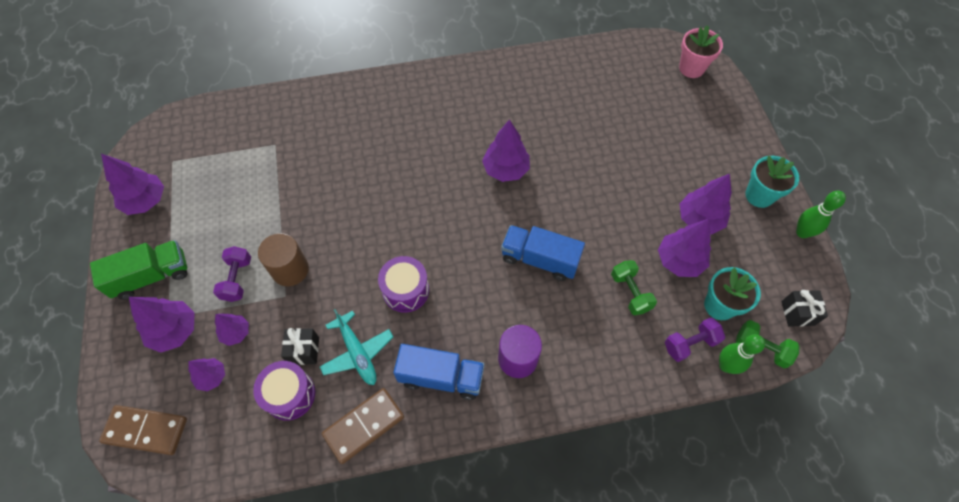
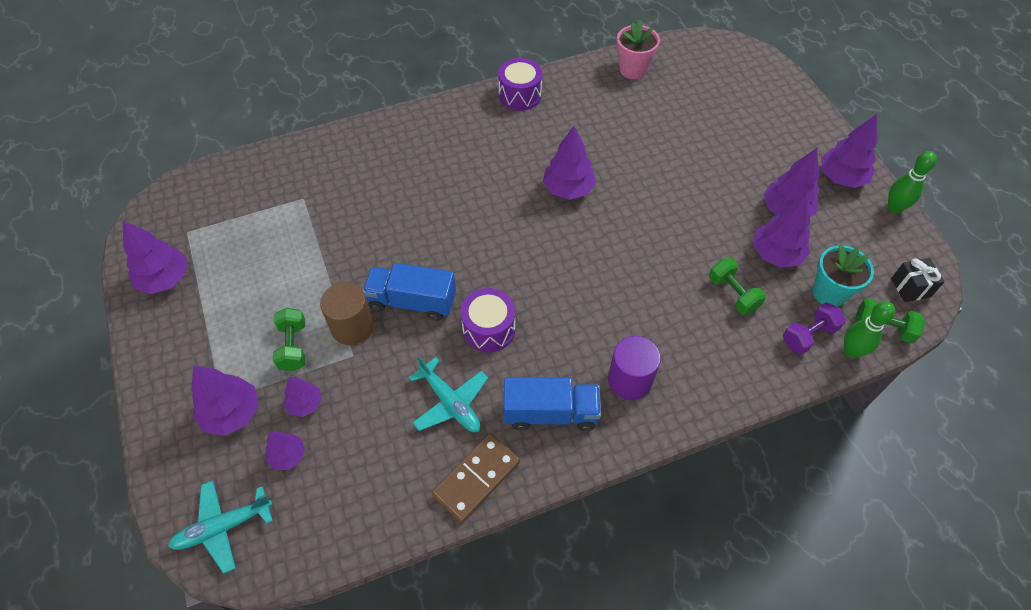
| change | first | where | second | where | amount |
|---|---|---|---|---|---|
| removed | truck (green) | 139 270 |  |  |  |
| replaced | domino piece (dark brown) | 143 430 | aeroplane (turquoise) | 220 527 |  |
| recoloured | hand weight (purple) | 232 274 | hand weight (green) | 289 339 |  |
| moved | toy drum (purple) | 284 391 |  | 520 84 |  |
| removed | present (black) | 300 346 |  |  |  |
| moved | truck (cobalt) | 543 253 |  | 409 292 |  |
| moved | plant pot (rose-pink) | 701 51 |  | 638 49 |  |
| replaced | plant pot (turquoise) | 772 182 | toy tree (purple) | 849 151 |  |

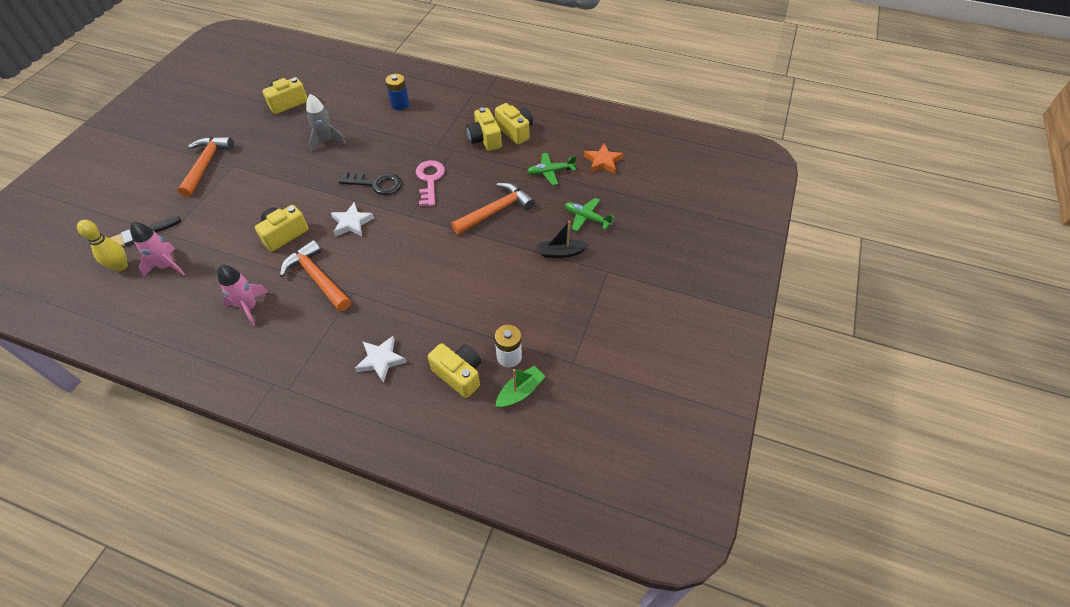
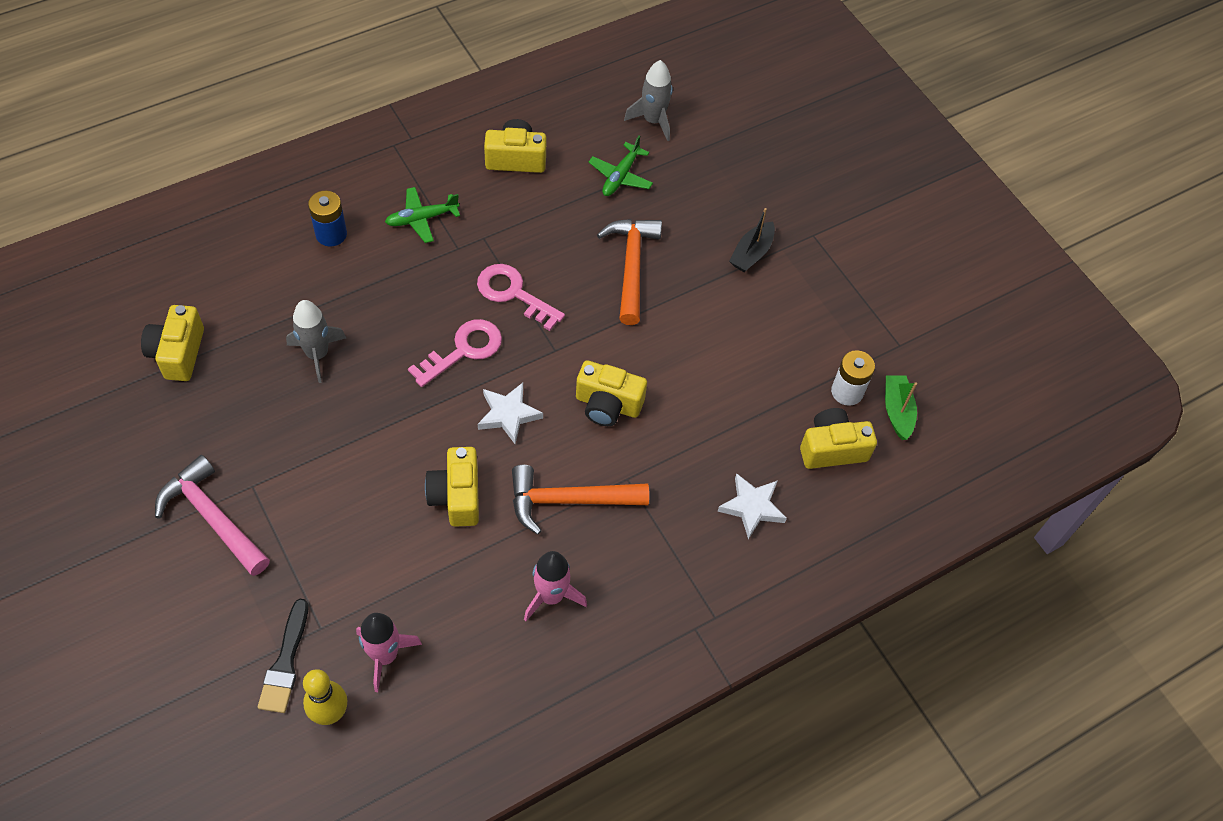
| change | first | where | second | where | amount |
|---|---|---|---|---|---|
| recoloured | carpenter's hammer (orange) | 206 167 | carpenter's hammer (rose-pink) | 212 515 |  |
| recoloured | key (black) | 370 183 | key (rose-pink) | 455 353 |  |
| moved | photo camera (yellow) | 484 129 |  | 611 393 |  |
| moved | aeroplane (green) | 589 214 |  | 422 215 |  |
| replaced | star shape (orange) | 603 159 | spaceship (grey) | 648 100 |  |

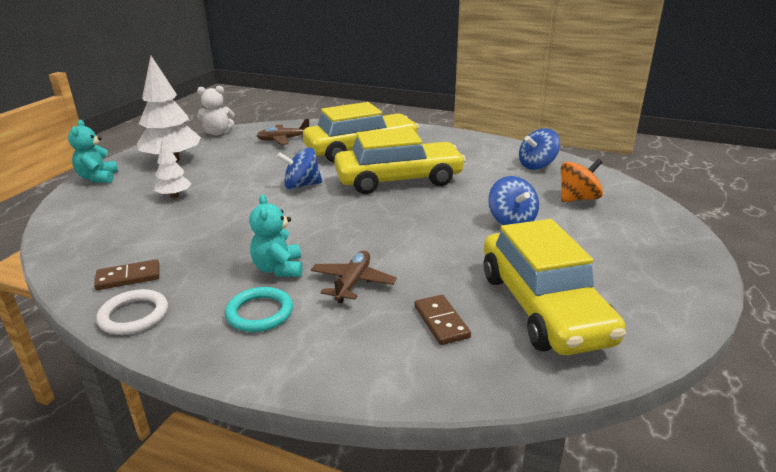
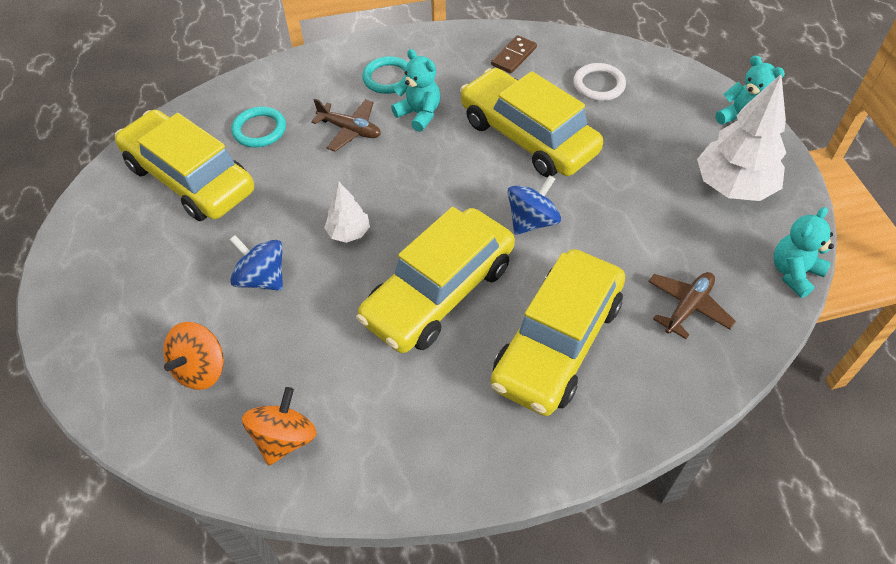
| change | first | where | second | where | amount |
|---|---|---|---|---|---|
| moved | ring (pure white) | 132 312 |  | 599 82 |  |
| moved | toy tree (pure white) | 172 168 |  | 347 212 |  |
| recoloured | teddy (pure white) | 216 110 | teddy (turquoise) | 803 252 |  |
| turned | aeroplane (dark brown) | 354 277 |  | 346 125 | 45 degrees counterclockwise |
| replaced | domino piece (dark brown) | 442 320 | ring (turquoise) | 258 127 |  |
| recoloured | spinning top (cobalt) | 539 149 | spinning top (orange) | 279 426 |  |
| added |  |  | toy car (yellow) | 531 122 |  |

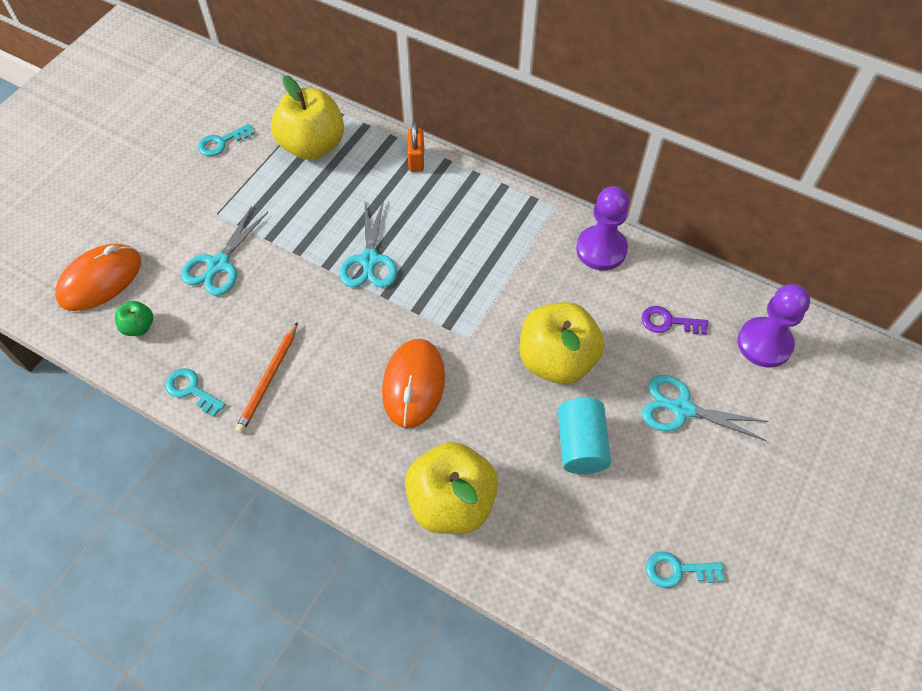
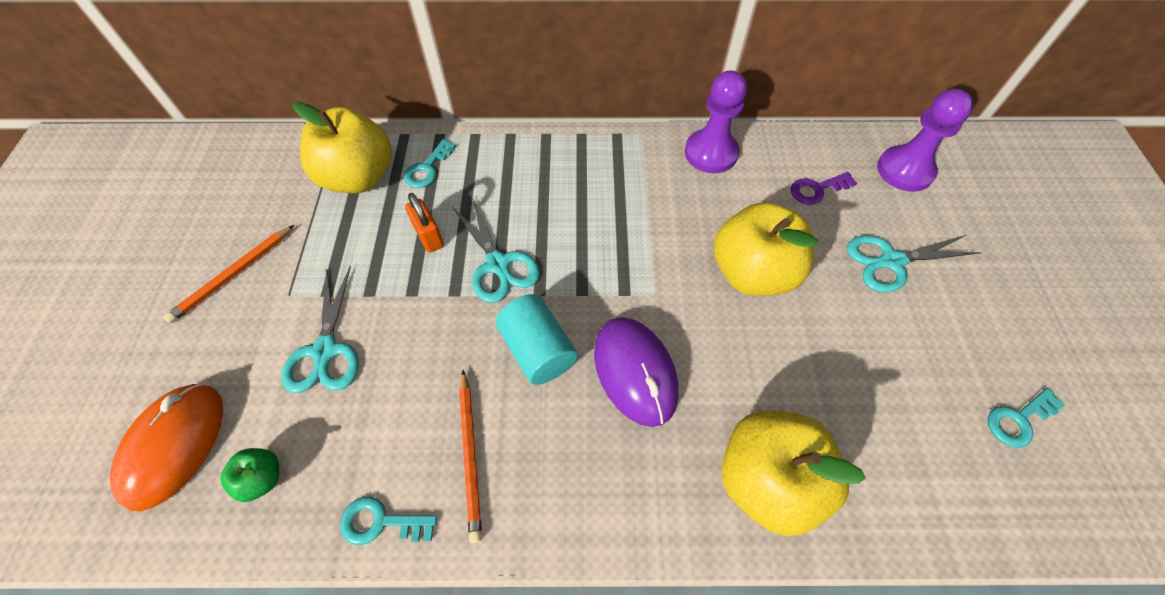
| change | first | where | second | where | amount |
|---|---|---|---|---|---|
| moved | key (turquoise) | 226 140 |  | 430 163 |  |
| recoloured | PC mouse (orange) | 413 383 | PC mouse (purple) | 636 372 |  |
| moved | small lock (orange) | 415 147 |  | 424 223 |  |
| moved | cylinder shape (turquoise) | 584 436 |  | 536 339 |  |
| added |  |  | pencil (orange) | 228 274 |  |

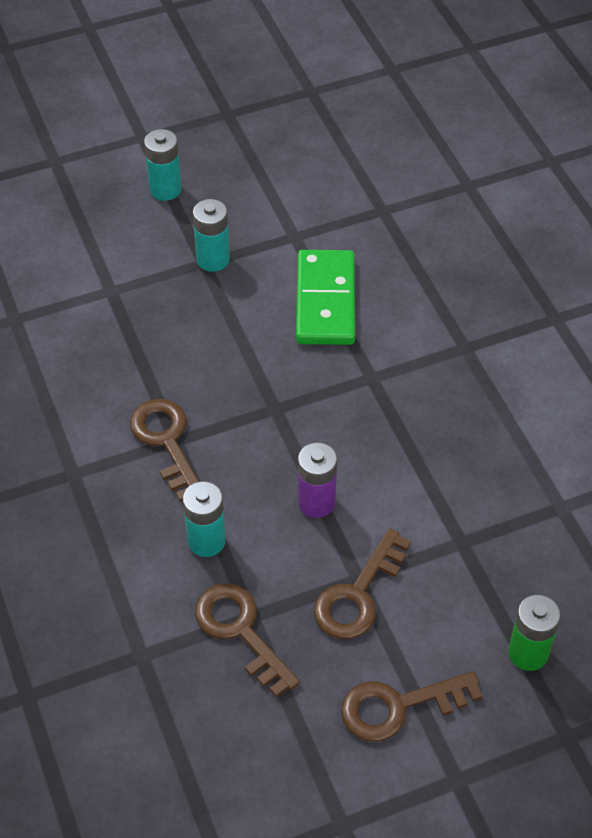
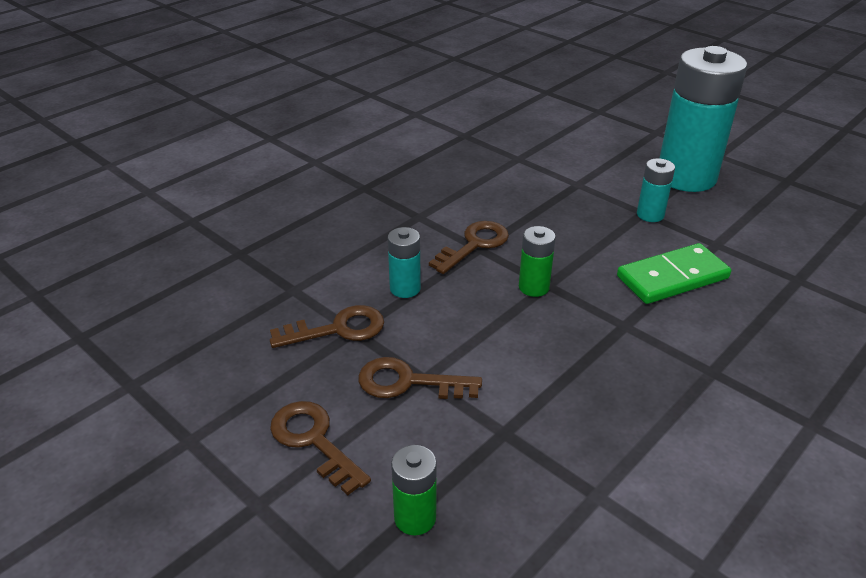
| change | first | where | second | where | amount |
|---|---|---|---|---|---|
| resized | AA battery (turquoise) | 163 165 |  | 703 119 | x2.31 |
| turned | key (dark brown) | 247 640 |  | 327 326 | 45 degrees clockwise |
| removed | AA battery (purple) | 317 480 |  |  |  |
| added |  |  | AA battery (green) | 537 261 |  |

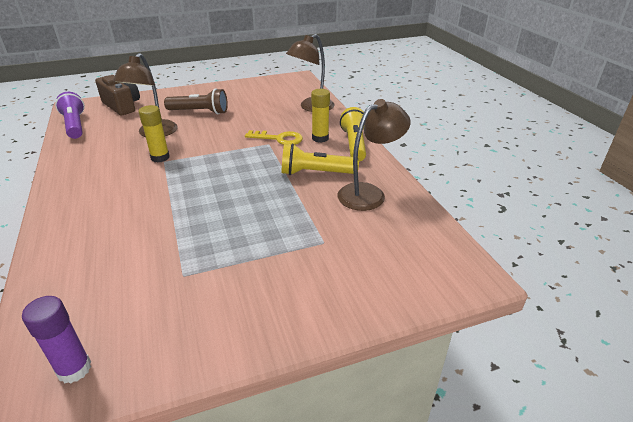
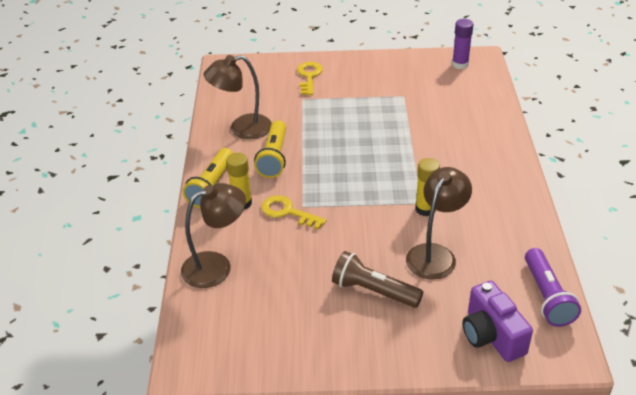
| change | first | where | second | where | amount |
|---|---|---|---|---|---|
| recoloured | photo camera (dark brown) | 117 95 | photo camera (purple) | 498 321 |  |
| turned | pocket torch (yellow) | 320 159 |  | 270 149 | 75 degrees clockwise |
| added |  |  | key (yellow) | 310 78 |  |

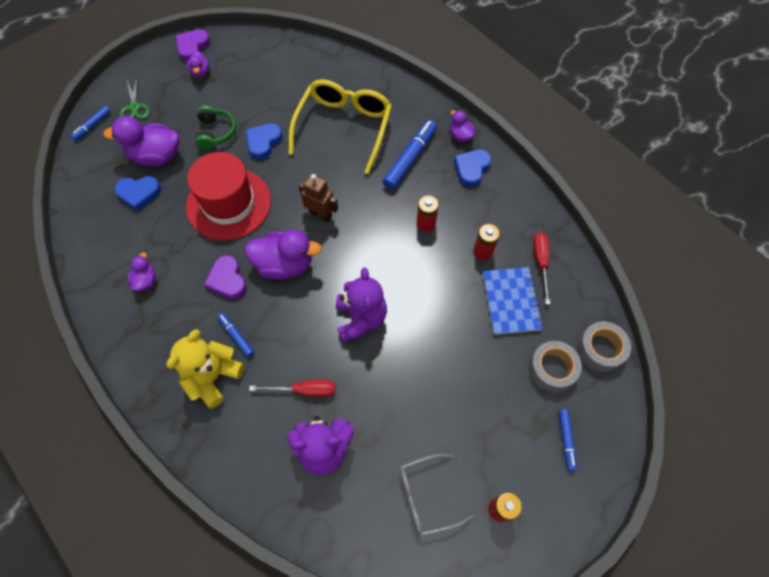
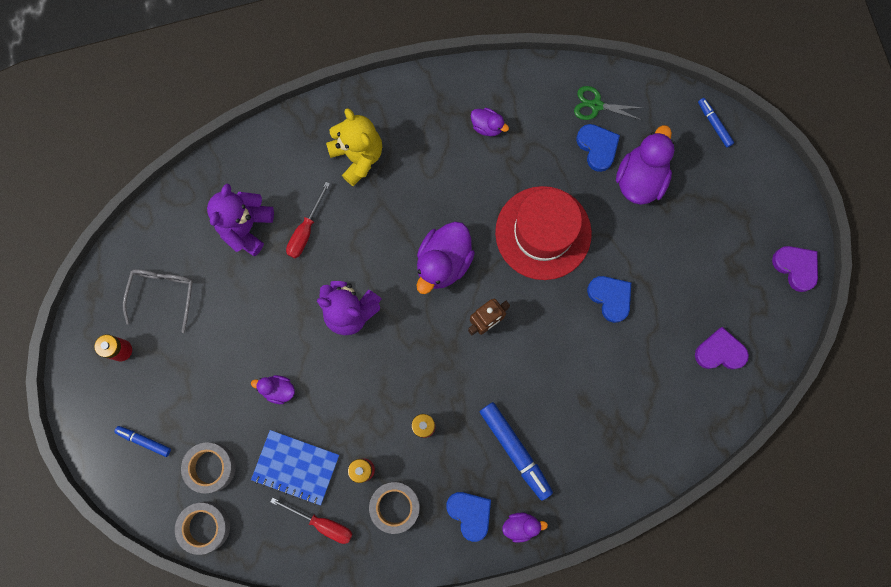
| change | first | where | second | where | amount |
|---|---|---|---|---|---|
| turned | heart (cobalt) | 137 193 |  | 598 148 | 135 degrees clockwise |
| moved | pair of scissors (green) | 134 99 |  | 608 103 |  |
| moved | rubber duck (purple) | 198 64 |  | 273 389 |  |
| removed | headphones (green) | 215 127 |  |  |  |
| moved | heart (purple) | 225 277 |  | 722 348 |  |
| removed | marker (cobalt) | 236 335 |  |  |  |
| removed | eyeglasses (yellow) | 340 126 |  |  |  |
| added |  |  | sticky tape (grey) | 394 508 |  |

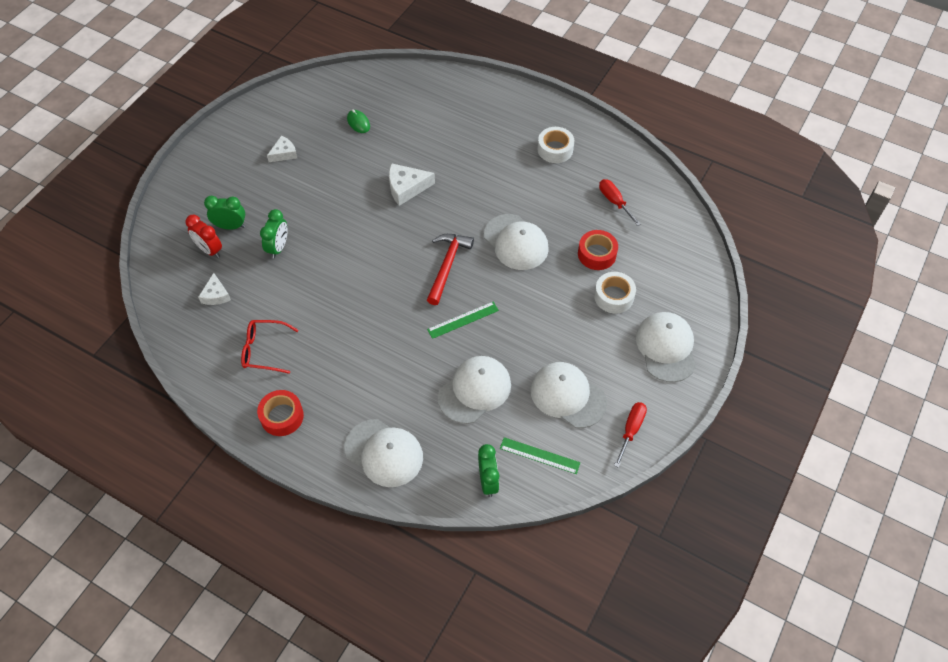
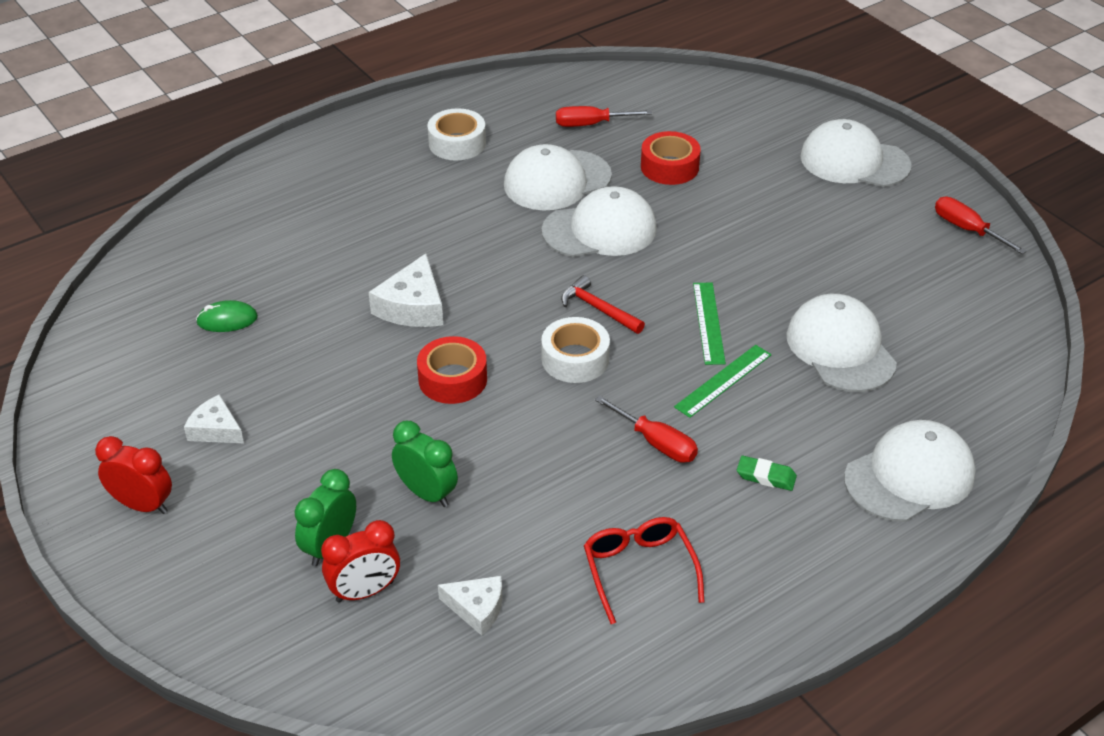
| change | first | where | second | where | amount |
|---|---|---|---|---|---|
| turned | eyeglasses (crimson) | 270 347 |  | 644 570 | 135 degrees clockwise |
| moved | sticky tape (crimson) | 280 413 |  | 452 370 |  |
| turned | piece of cheese (pure white) | 282 149 |  | 214 418 | 45 degrees counterclockwise |
| resized | carpenter's hammer (crimson) | 450 269 |  | 603 304 | x0.66 |
| removed | alarm clock (green) | 488 470 |  |  |  |
| moved | measuring stick (green) | 540 455 |  | 723 381 |  |
| moved | peaked cap (pure white) | 569 395 |  | 558 177 |  |
| moved | sticky tape (pure white) | 615 292 |  | 575 350 |  |
| added |  |  | alarm clock (crimson) | 133 475 |  |
| added |  |  | screwdriver (crimson) | 646 429 |  |
| added |  |  | gum eraser (green) | 767 473 |  |

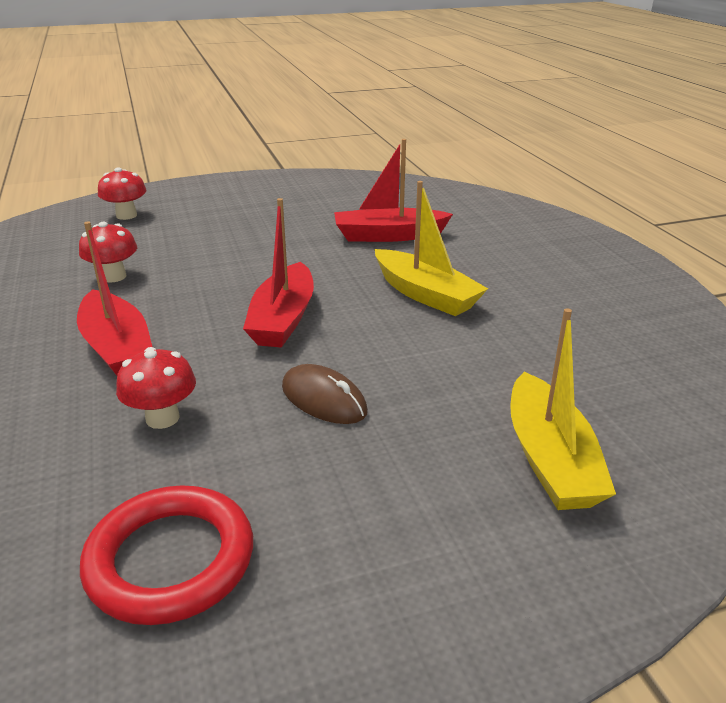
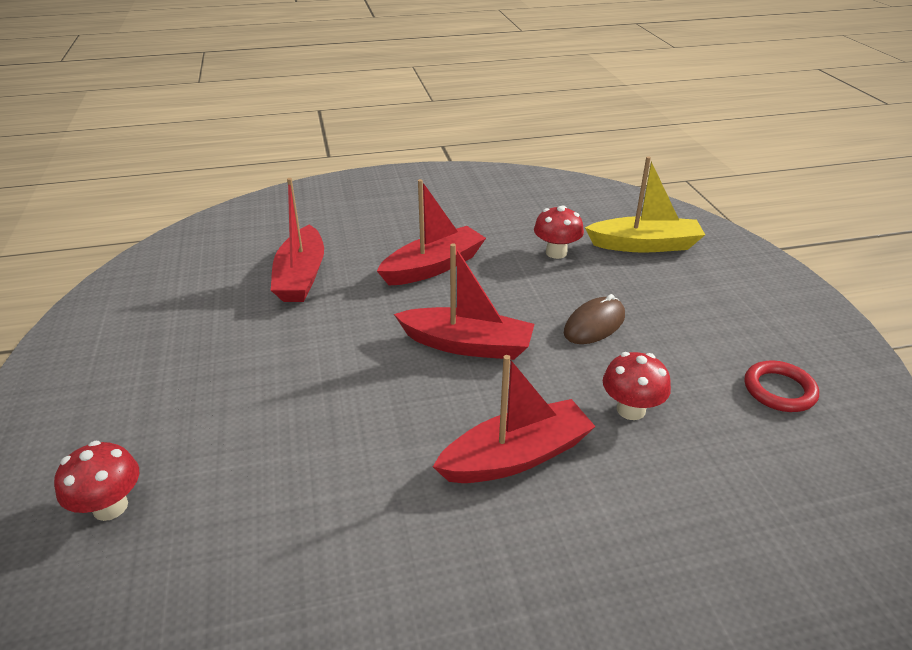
| change | first | where | second | where | amount |
|---|---|---|---|---|---|
| moved | mushroom (crimson) | 108 252 |  | 559 232 |  |
| resized | ring (crimson) | 166 555 |  | 782 386 | x0.64 |
| recoloured | toy boat (yellow) | 431 248 | toy boat (crimson) | 431 232 |  |

